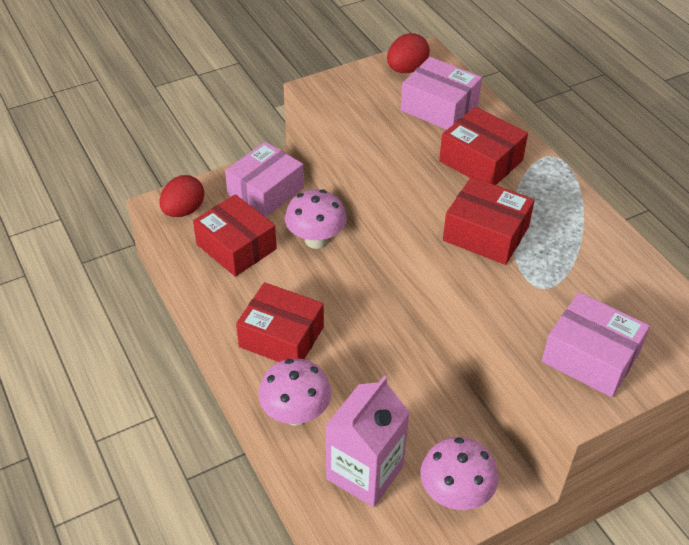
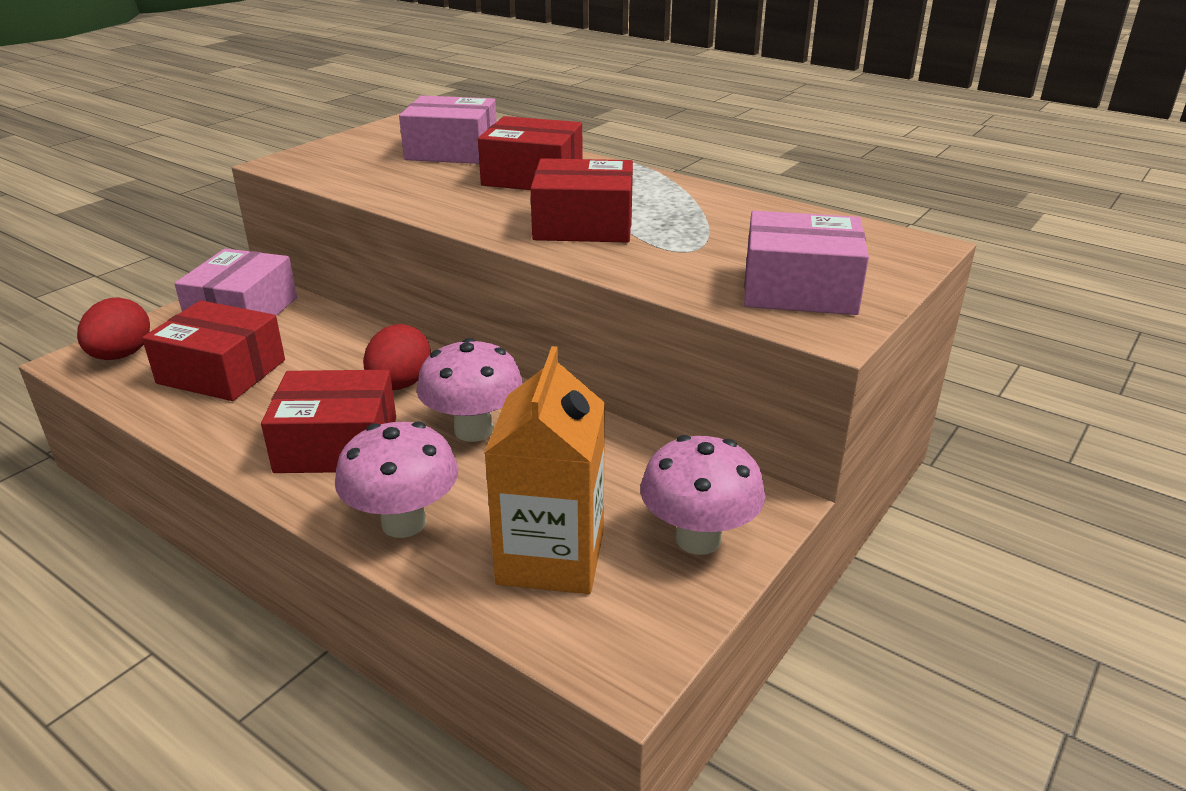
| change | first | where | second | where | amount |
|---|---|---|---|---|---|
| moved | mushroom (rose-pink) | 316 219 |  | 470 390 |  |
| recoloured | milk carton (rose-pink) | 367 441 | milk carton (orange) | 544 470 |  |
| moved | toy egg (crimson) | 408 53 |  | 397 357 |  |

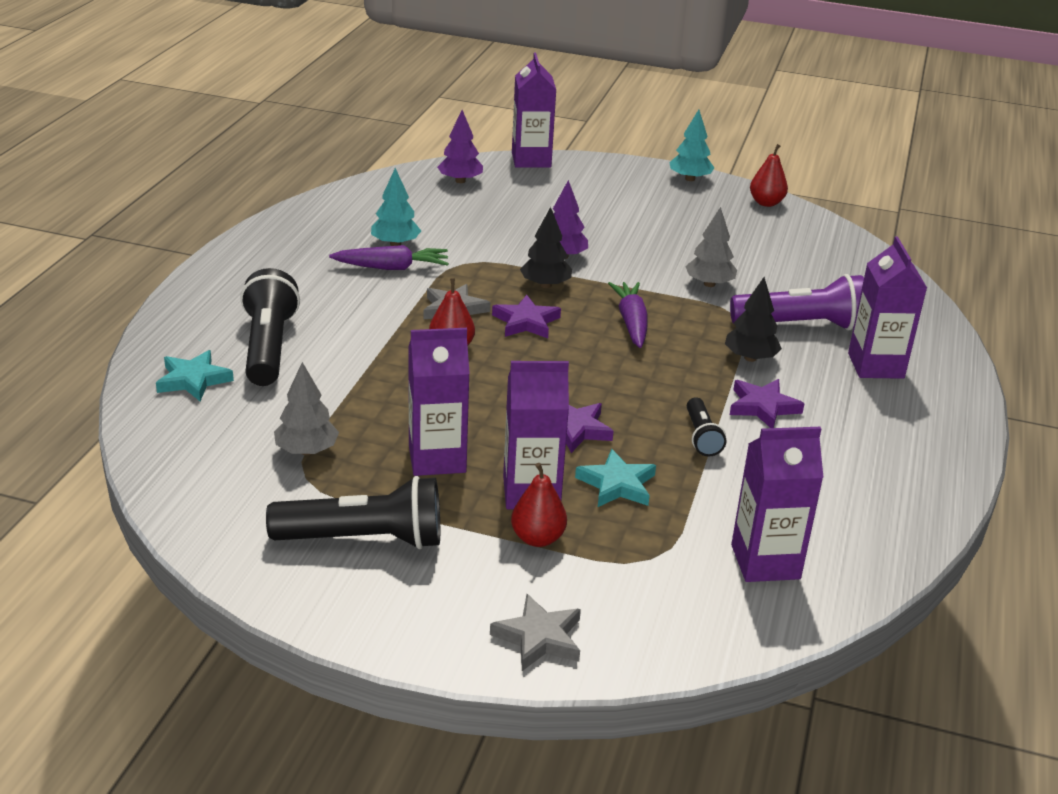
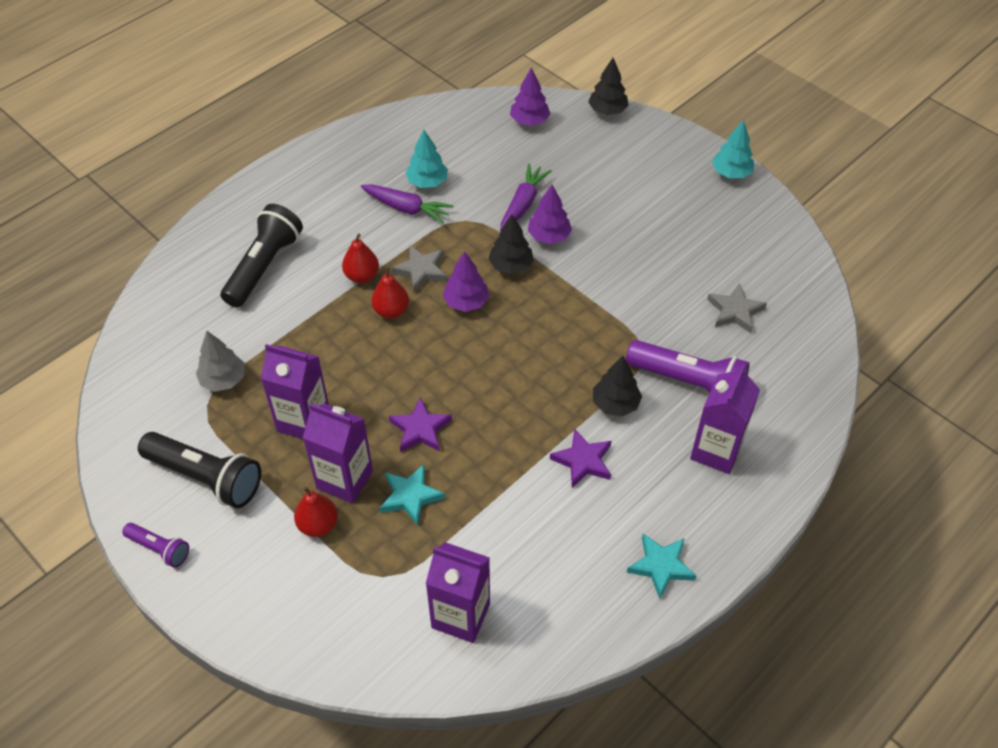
| change | first | where | second | where | amount |
|---|---|---|---|---|---|
| moved | star shape (turquoise) | 195 375 |  | 662 566 |  |
| moved | star shape (grey) | 535 632 |  | 737 308 |  |
| replaced | star shape (purple) | 526 316 | toy tree (purple) | 466 281 |  |
| replaced | milk carton (purple) | 534 110 | toy tree (black) | 608 86 |  |
| moved | root vegetable (purple) | 628 315 |  | 526 197 |  |
| removed | toy tree (grey) | 711 247 |  |  |  |
| removed | pocket torch (black) | 706 426 |  |  |  |
| moved | pear fruit (crimson) | 769 175 |  | 360 258 |  |
| added |  |  | pocket torch (purple) | 155 545 |  |

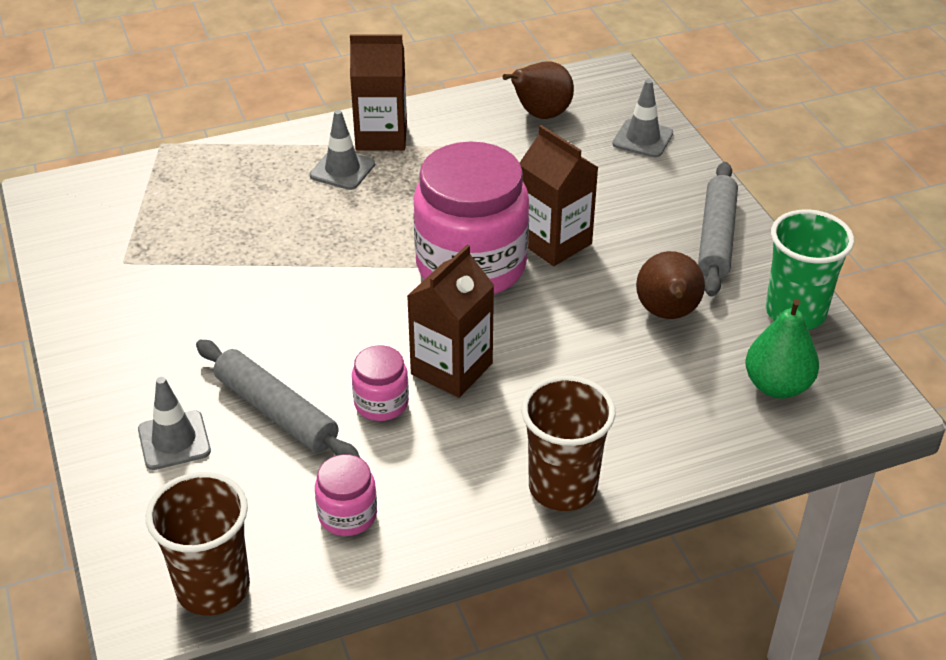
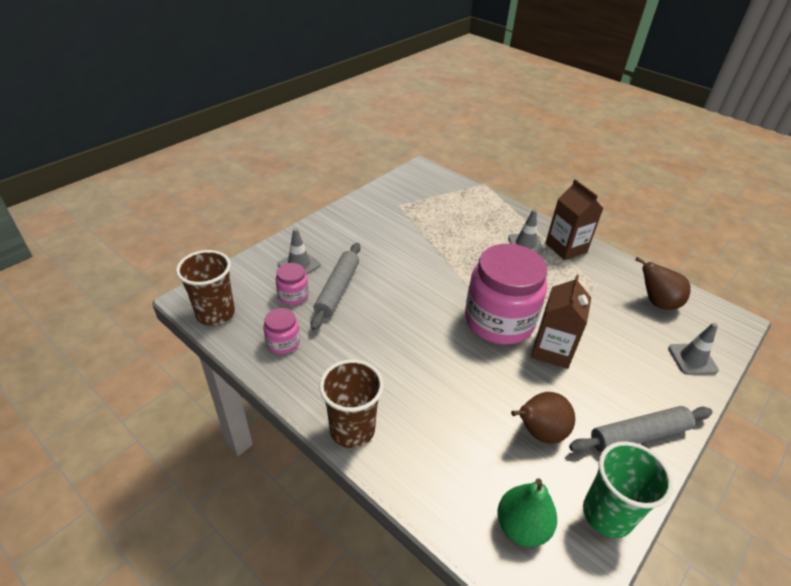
| change | first | where | second | where | amount |
|---|---|---|---|---|---|
| moved | preserve jar (rose-pink) | 380 383 |  | 292 284 |  |
| removed | milk carton (dark brown) | 450 321 |  |  |  |

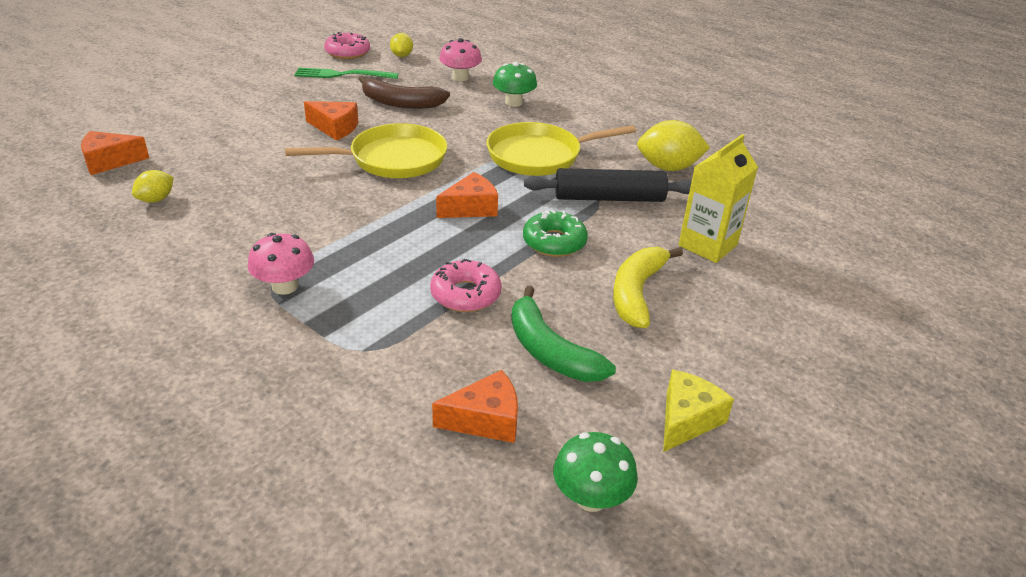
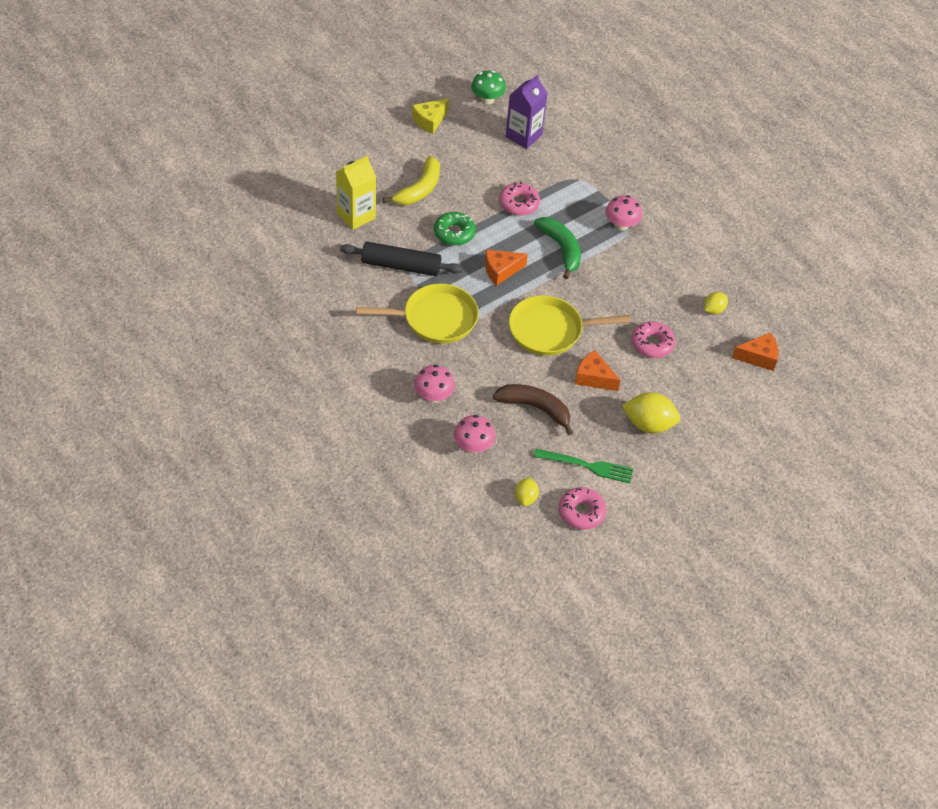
| change | first | where | second | where | amount |
|---|---|---|---|---|---|
| replaced | piece of cheese (orange) | 475 406 | milk carton (purple) | 526 111 |  |
| recoloured | mushroom (green) | 515 84 | mushroom (rose-pink) | 434 384 |  |
| moved | toy banana (green) | 563 334 |  | 557 248 |  |
| moved | lemon (yellow) | 673 145 |  | 651 412 |  |
| added |  |  | glazed donut (rose-pink) | 653 339 |  |

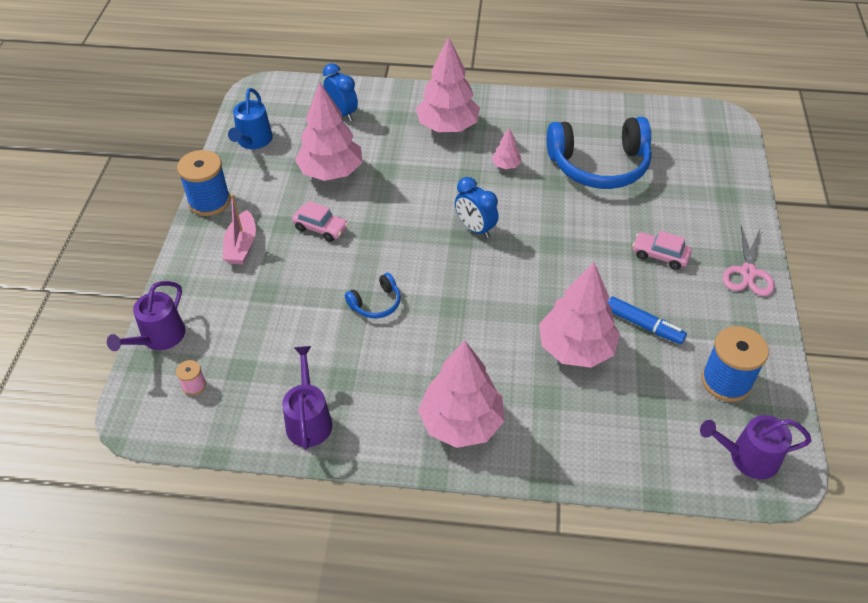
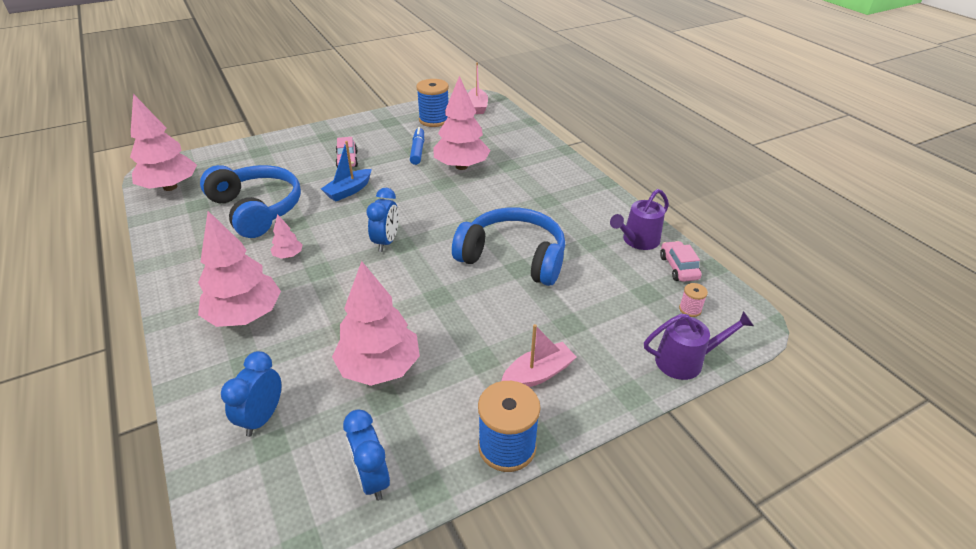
| change | first | where | second | where | amount |
|---|---|---|---|---|---|
| replaced | watering pot (cobalt) | 250 118 | alarm clock (cobalt) | 366 455 |  |
| moved | toy car (rose-pink) | 320 221 |  | 681 261 |  |
| resized | headphones (cobalt) | 373 296 |  | 508 247 | x2.23 |
| moved | toy tree (rose-pink) | 461 394 |  | 163 142 |  |
| replaced | watering pot (purple) | 756 447 | toy boat (rose-pink) | 478 88 |  |
| removed | pair of scissors (rose-pink) | 749 261 |  |  |  |
| added |  |  | toy boat (cobalt) | 346 171 |  |

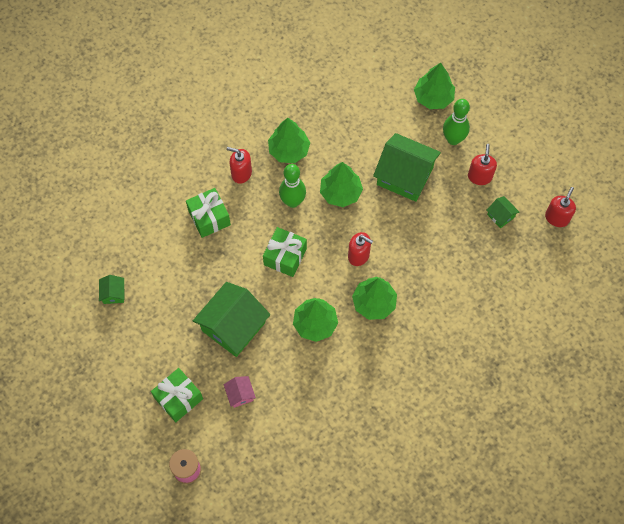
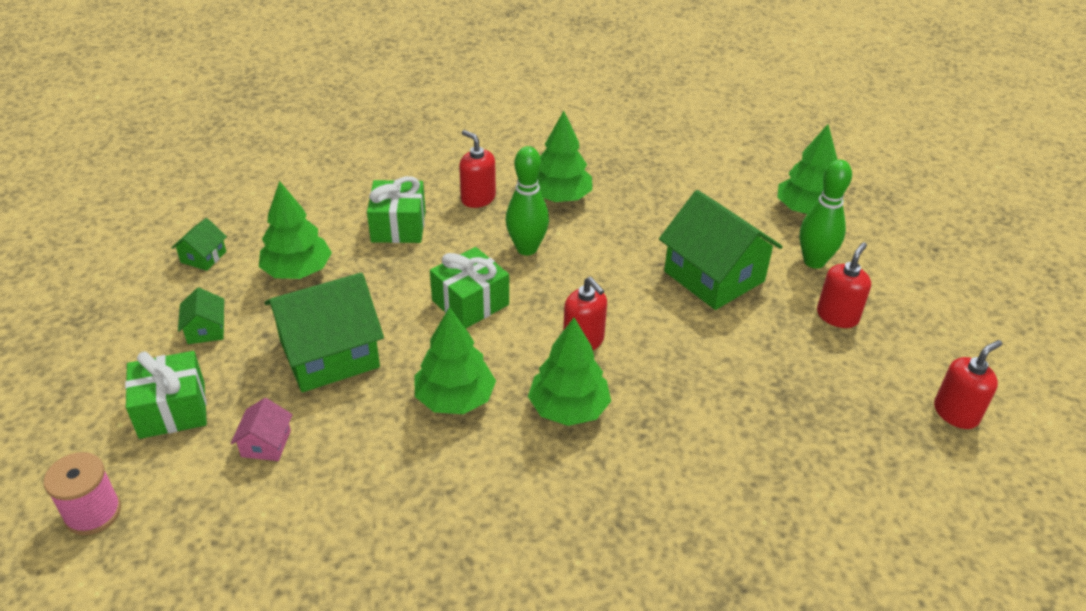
| change | first | where | second | where | amount |
|---|---|---|---|---|---|
| moved | toy tree (green) | 341 184 |  | 295 230 |  |
| moved | toy house (green) | 503 212 |  | 201 315 |  |

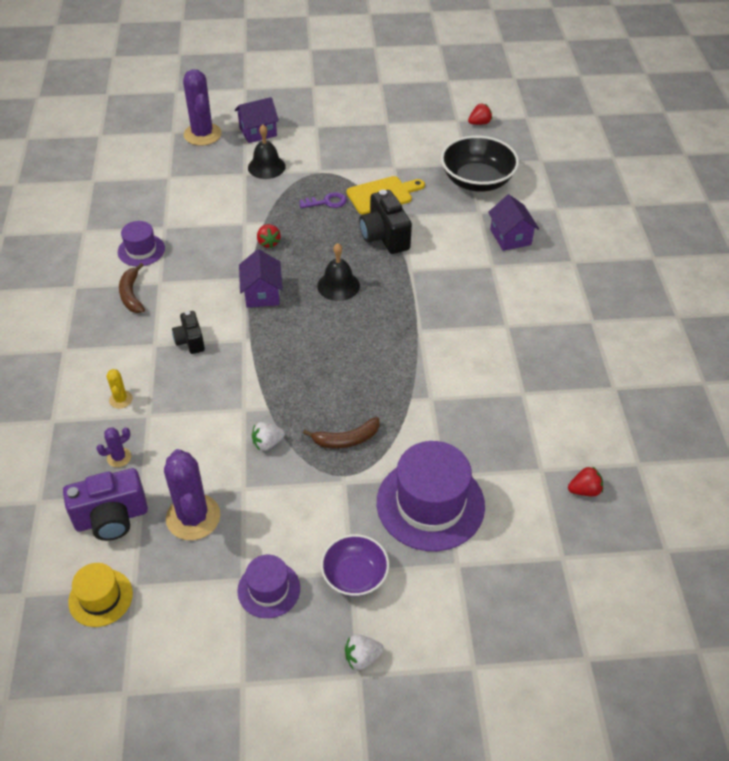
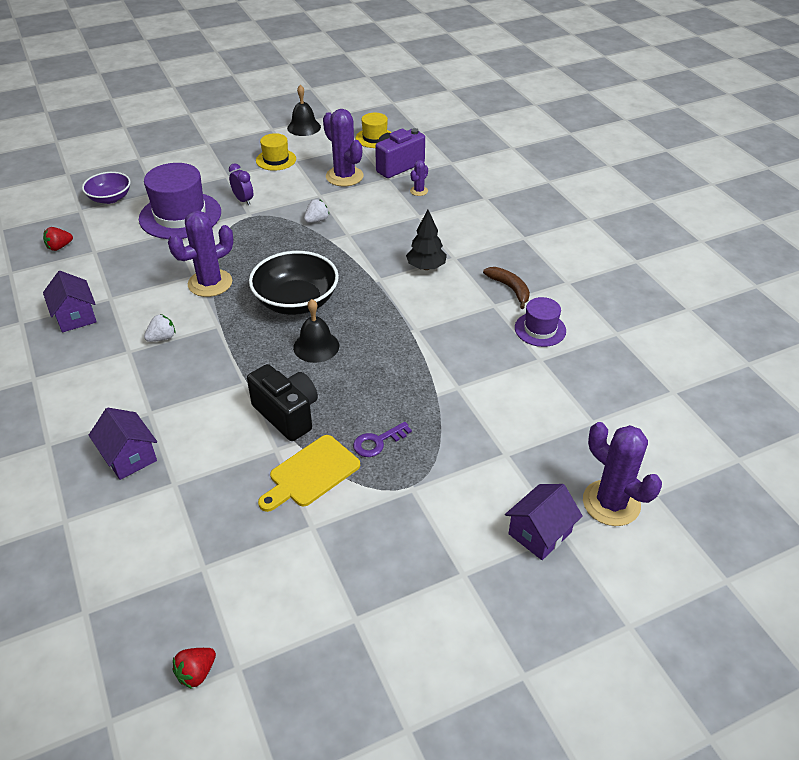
| change | first | where | second | where | amount |
|---|---|---|---|---|---|
| removed | saguaro cactus (yellow) | 119 388 |  |  |  |
| replaced | photo camera (black) | 188 332 | toy tree (black) | 426 240 |  |
| recoloured | tall hat (purple) | 268 586 | tall hat (yellow) | 276 152 |  |
| moved | toy house (purple) | 261 278 |  | 70 301 |  |
| moved | school bell (black) | 267 152 |  | 304 110 |  |
| removed | berry (crimson) | 269 236 |  |  |  |
| removed | toy banana (dark brown) | 341 433 |  |  |  |
| moved | deep dish (purple) | 355 565 |  | 106 188 |  |
| moved | berry (pure white) | 364 652 |  | 160 328 |  |
| moved | deep dish (black) | 480 163 |  | 294 283 |  |
| added |  |  | saguaro cactus (purple) | 201 254 |  |
| added |  |  | alarm clock (purple) | 241 184 |  |

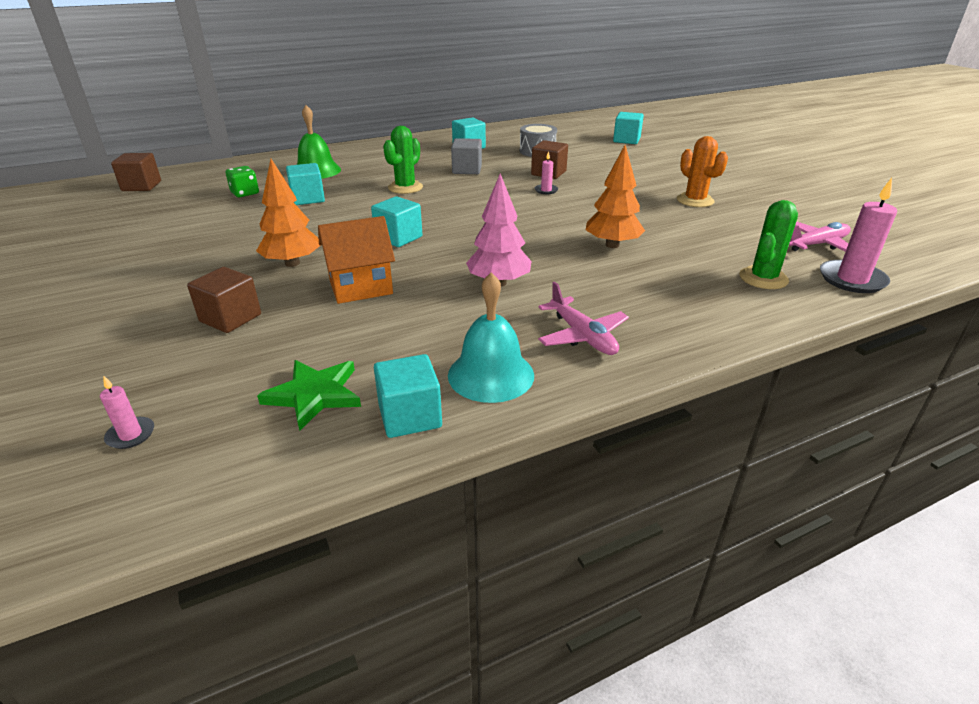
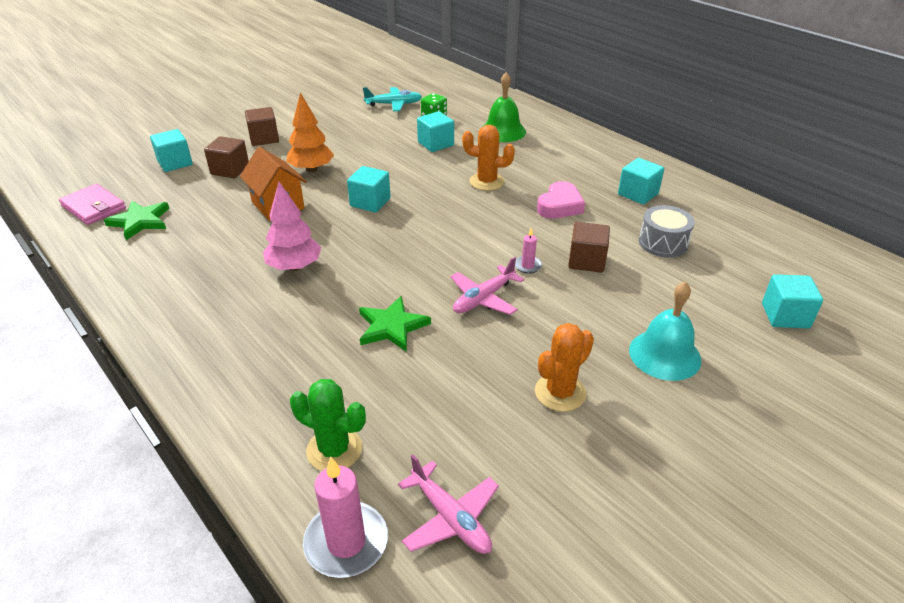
| change | first | where | second | where | amount |
|---|---|---|---|---|---|
| removed | wax candle (rose-pink) | 127 412 |  |  |  |
| moved | cube (dark brown) | 136 172 |  | 262 126 |  |
| moved | cube (turquoise) | 408 396 |  | 171 150 |  |
| recoloured | saguaro cactus (green) | 403 160 | saguaro cactus (orange) | 488 158 |  |
| moved | school bell (turquoise) | 491 337 |  | 665 331 |  |
| replaced | cube (grey) | 466 156 | heart (rose-pink) | 561 200 |  |
| moved | aeroplane (rose-pink) | 583 318 |  | 487 286 |  |
| replaced | toy tree (orange) | 615 196 | star shape (green) | 395 324 |  |
| added |  |  | card wallet (rose-pink) | 92 204 |  |
| added |  |  | aeroplane (turquoise) | 392 99 |  |

